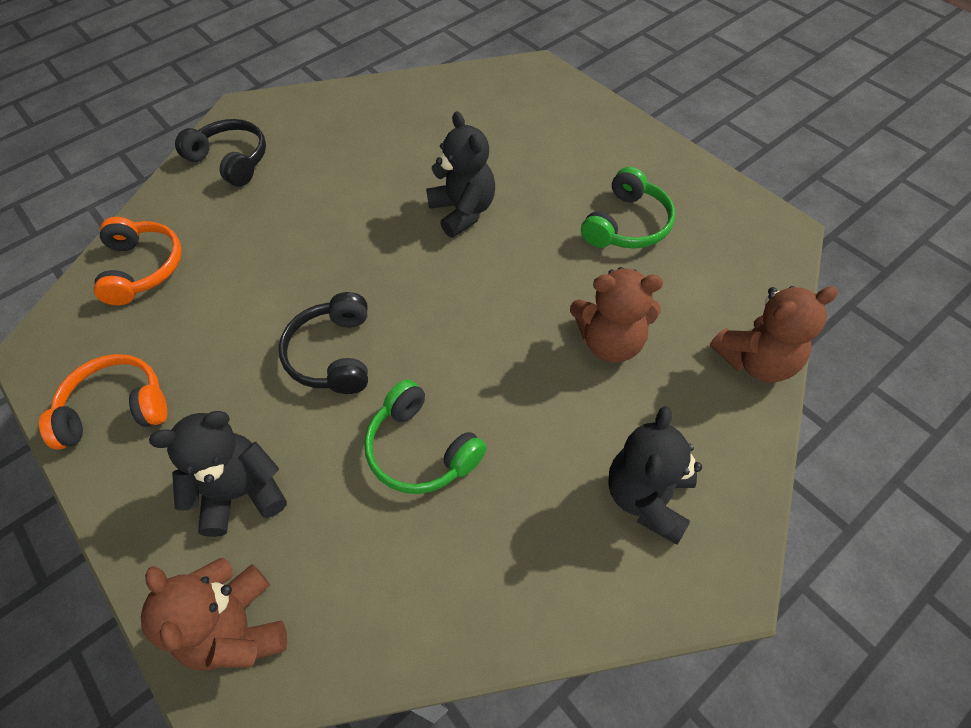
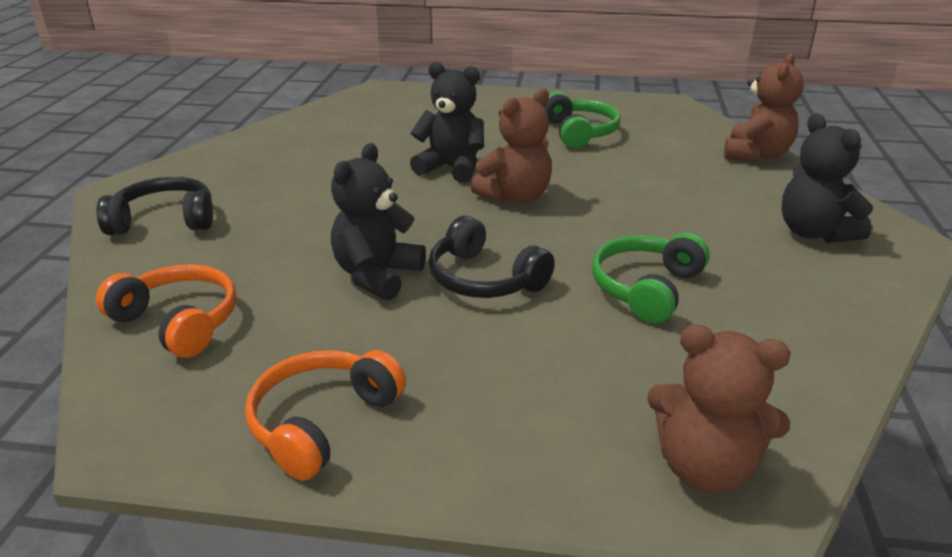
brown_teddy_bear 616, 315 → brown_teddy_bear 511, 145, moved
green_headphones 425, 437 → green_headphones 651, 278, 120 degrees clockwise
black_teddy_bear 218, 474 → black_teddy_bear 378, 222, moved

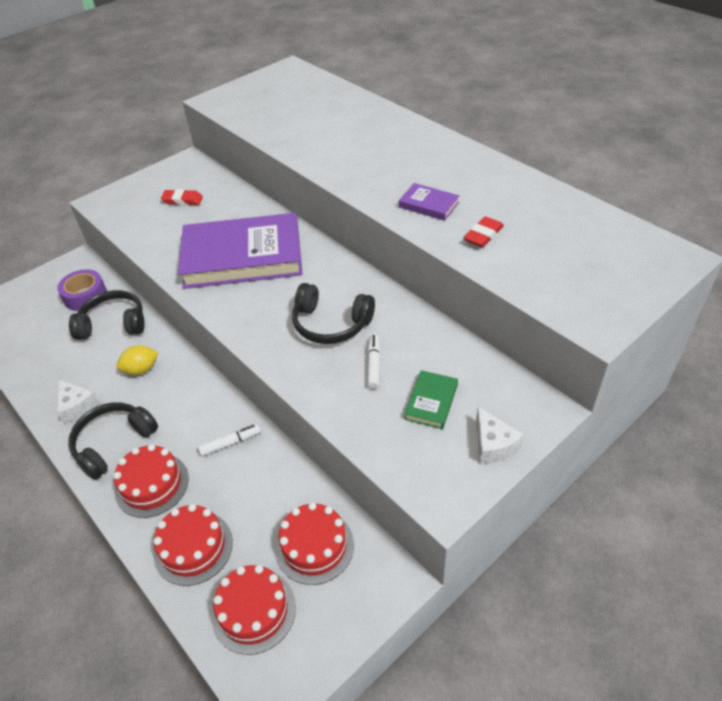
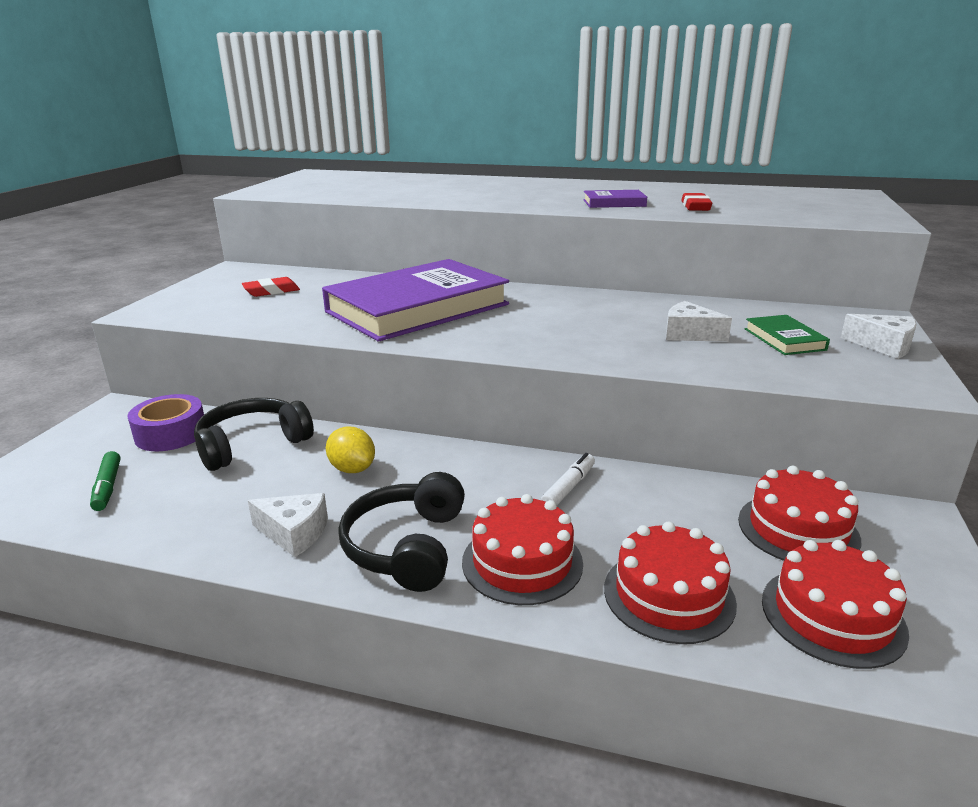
black_headphones 333, 313 → -
white_marker 373, 361 → white_cheese 698, 321
yellow_lemon 137, 360 → yellow_lemon 350, 449, 75 degrees counterclockwise
- → green_marker 105, 481

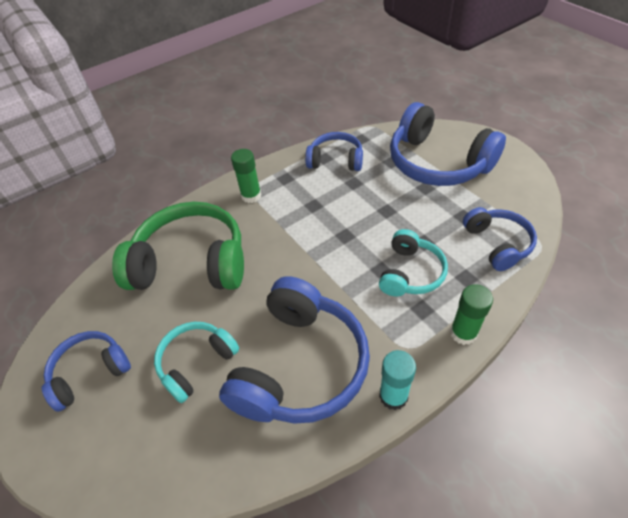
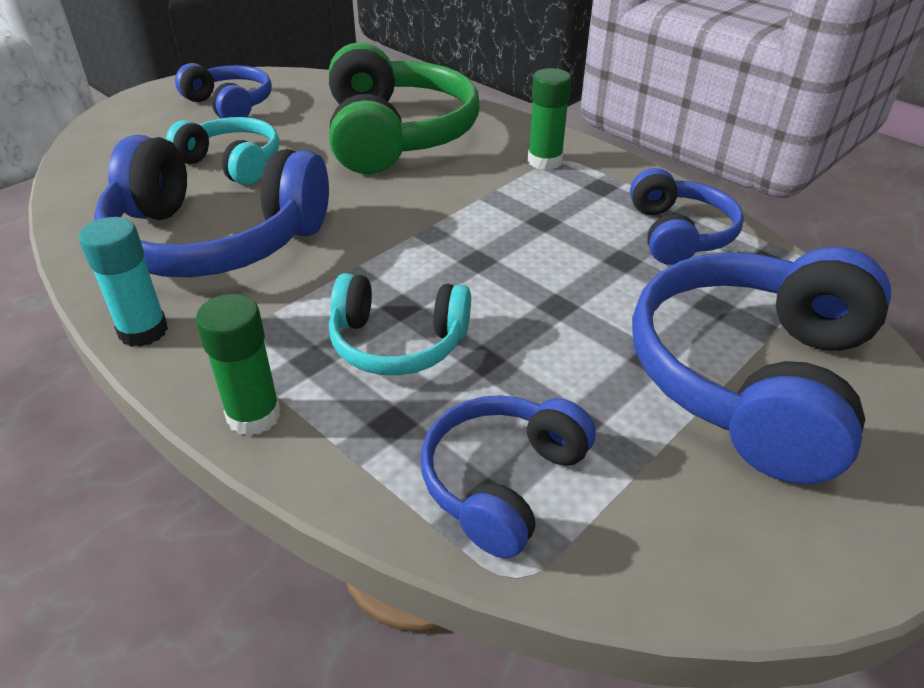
blue_headphones 500, 239 → blue_headphones 508, 476, 150 degrees clockwise

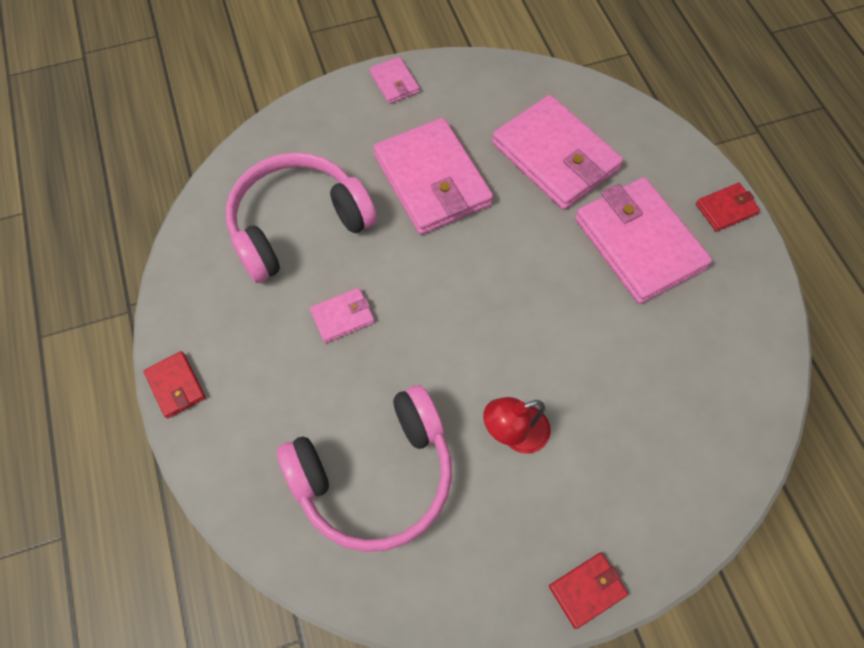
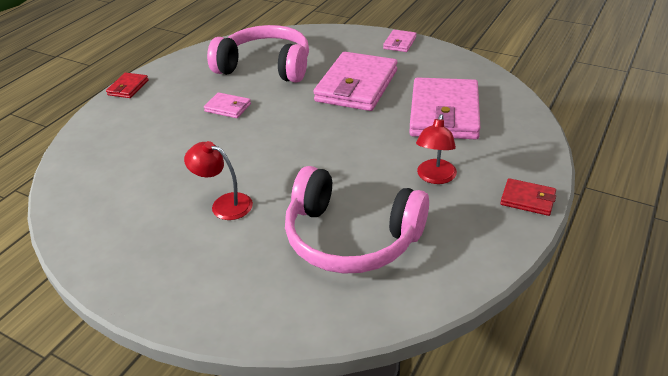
pink_wallet 643, 240 → red_lamp 436, 149
pink_headphones 364, 468 → pink_headphones 357, 220, moved
red_wallet 588, 591 → -

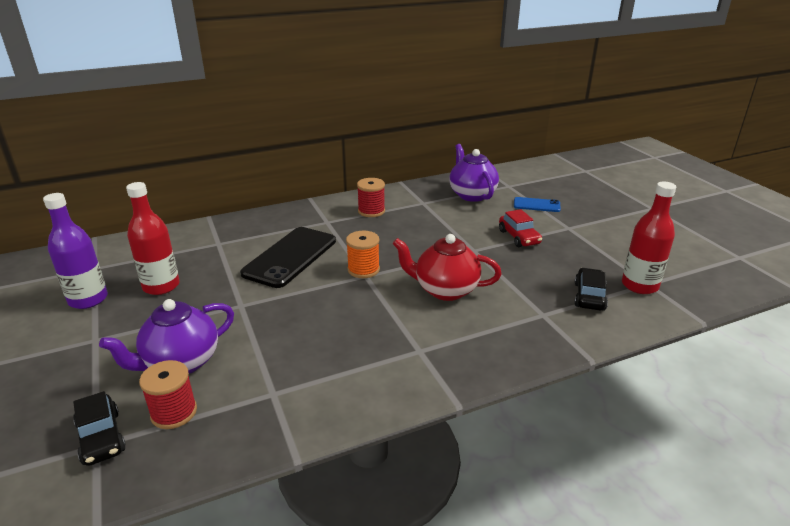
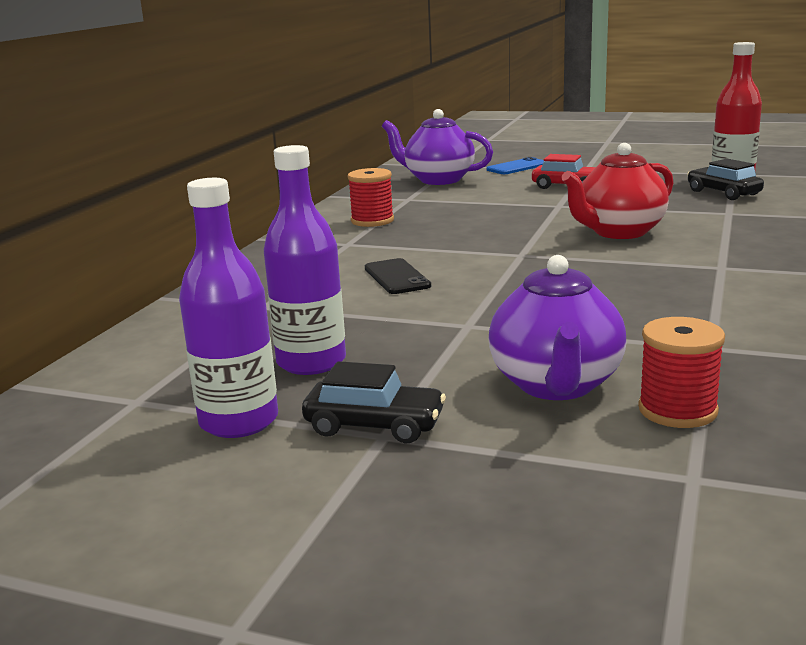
red_bottle 153, 238 → purple_bottle 305, 260
black_phone 288, 257 → black_phone 398, 276, x0.52
orange_spool 363, 254 → -
black_car 99, 428 → black_car 374, 402, moved

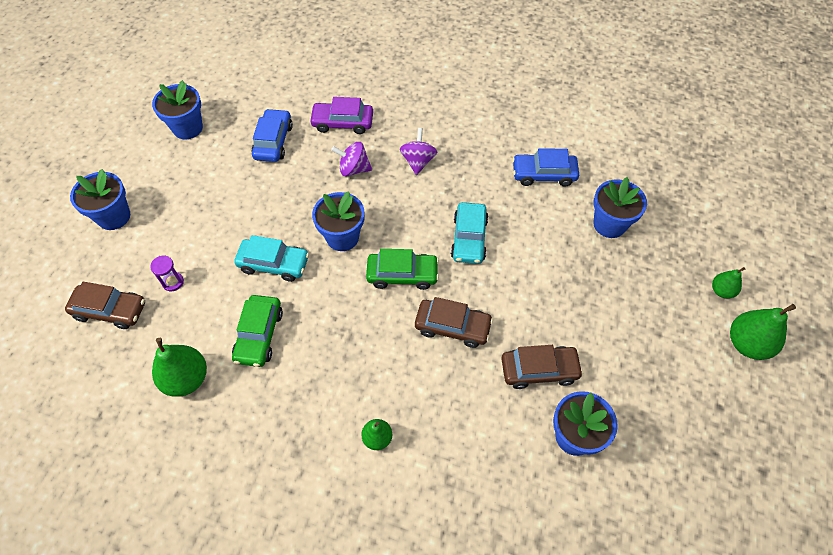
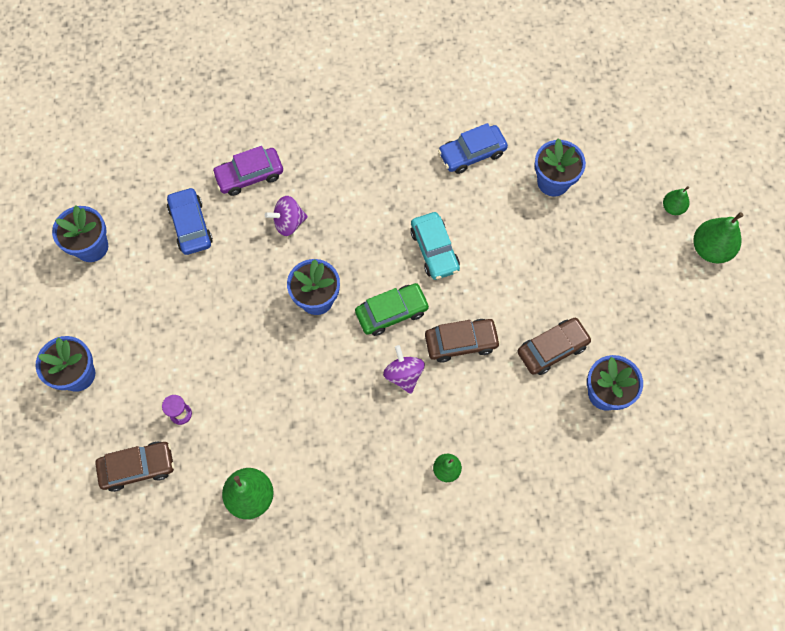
purple_spinning_top 418, 151 → purple_spinning_top 404, 369, moved
turquoise_car 271, 258 → -
green_car 257, 331 → -

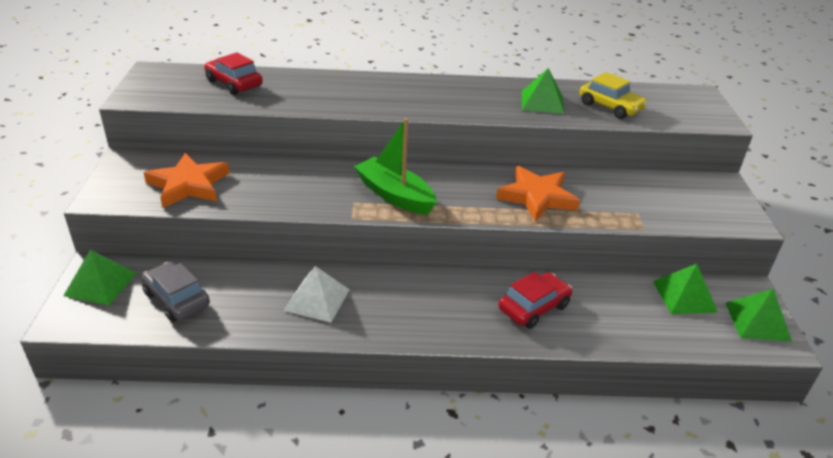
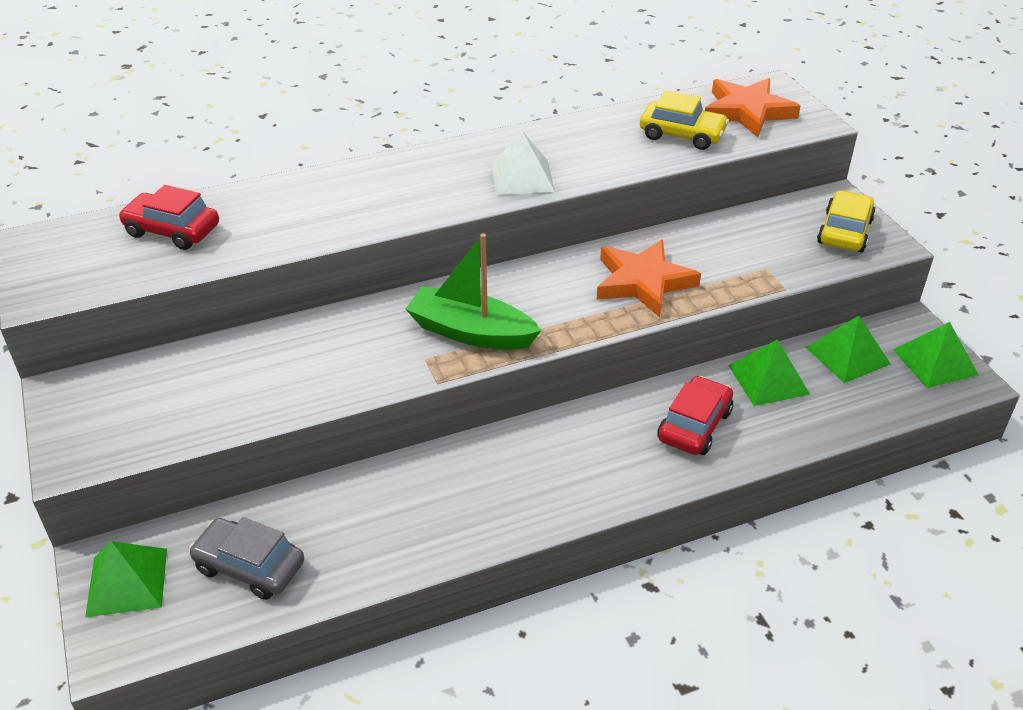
green_pyramid 543, 91 → green_pyramid 769, 372, moved
orange_star 187, 180 → orange_star 753, 107, moved
white_pyramid 316, 294 → white_pyramid 523, 163, moved
- → yellow_car 846, 221

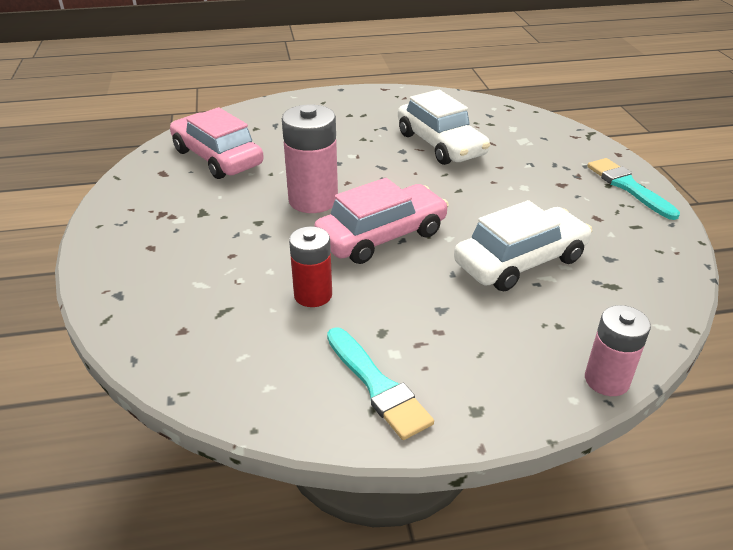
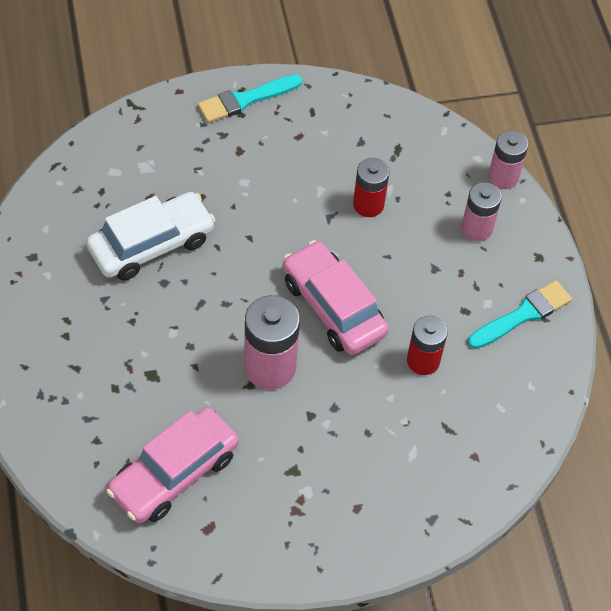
white_car 523, 246 → red_battery 371, 187
- → pink_battery 481, 212

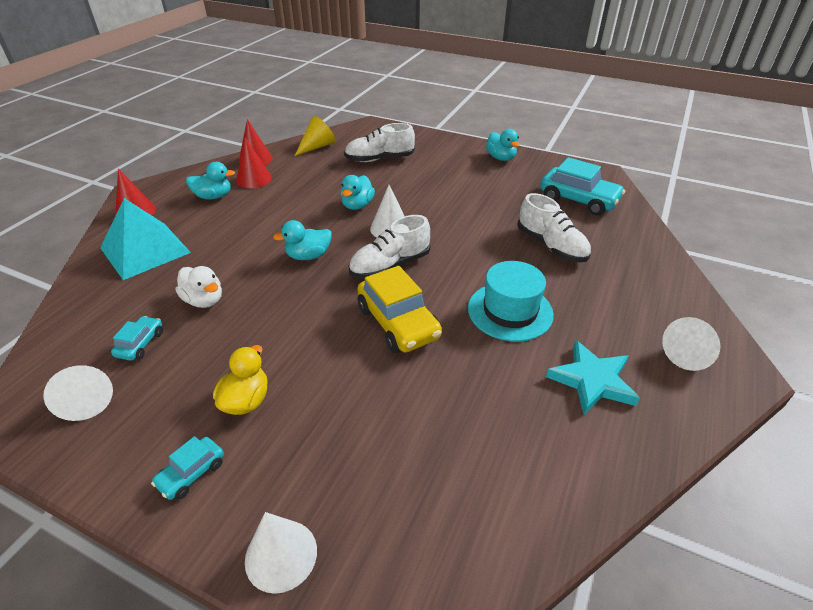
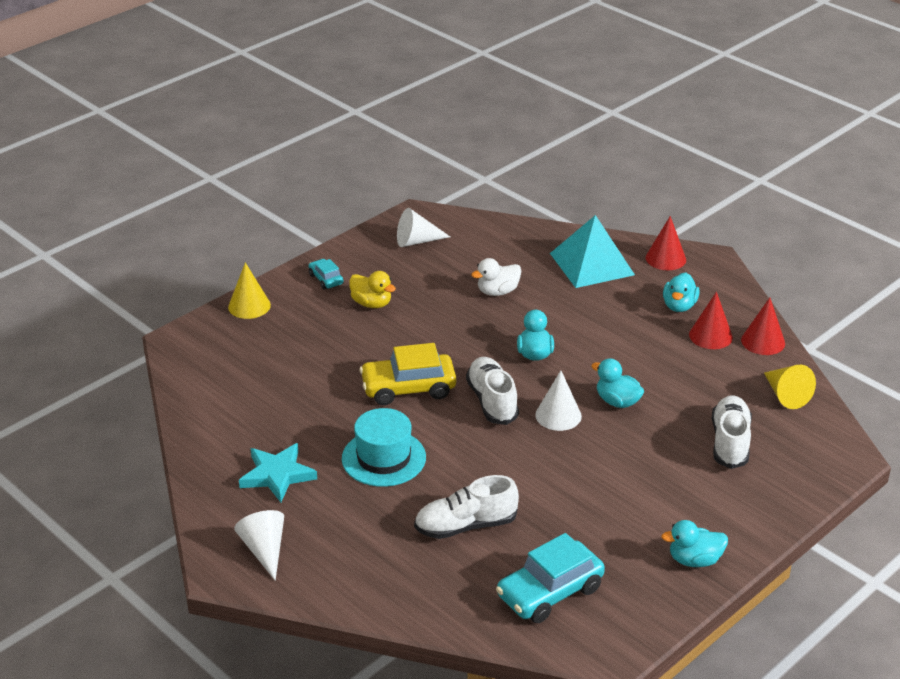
turquoise_car 137, 338 → -
white_cone 281, 553 → yellow_cone 249, 290

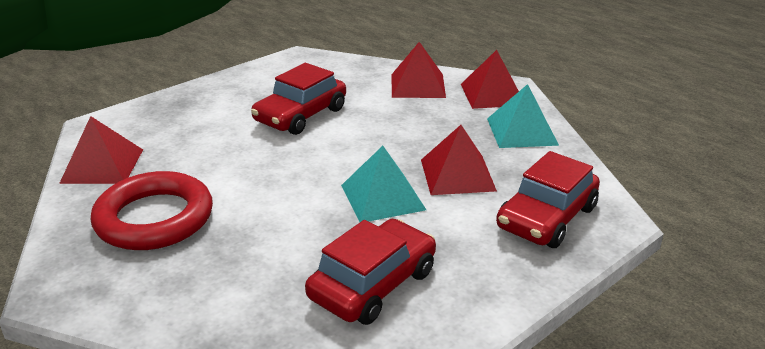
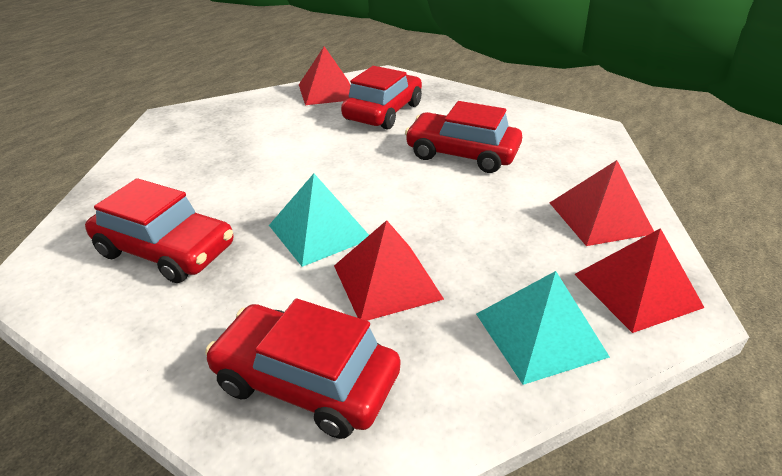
red_ring 152, 210 → -
- → red_car 381, 98

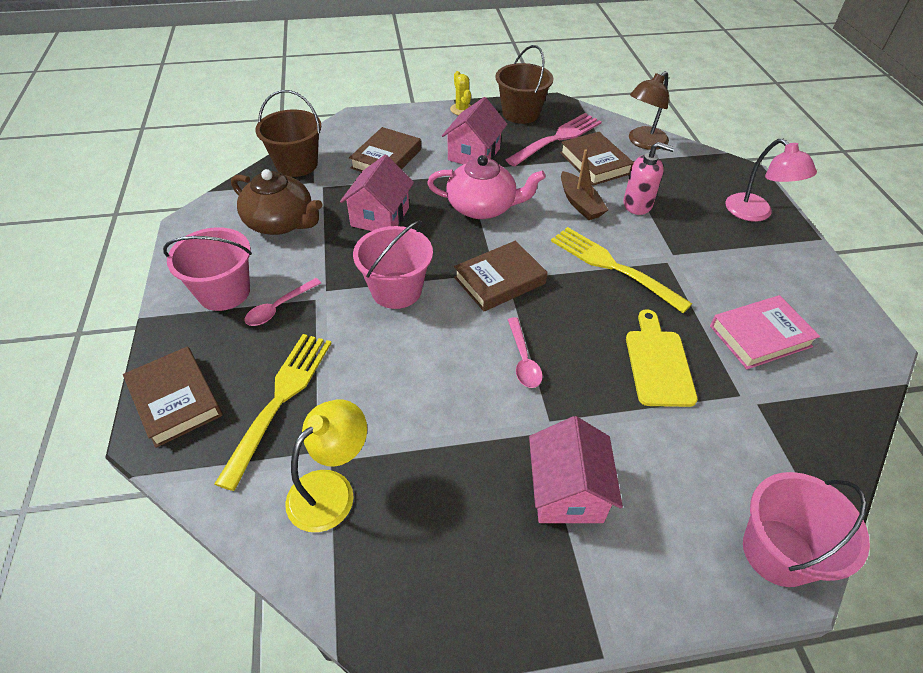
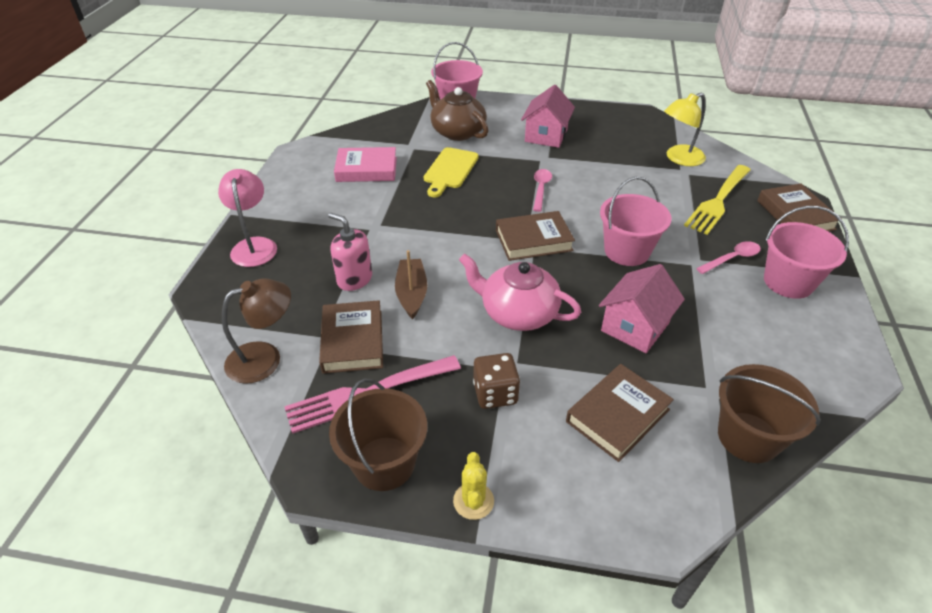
pink_house 474, 131 → brown_dice 496, 381
brown_teapot 277, 202 → brown_teapot 457, 110, moved
yellow_fork 621, 270 → -

